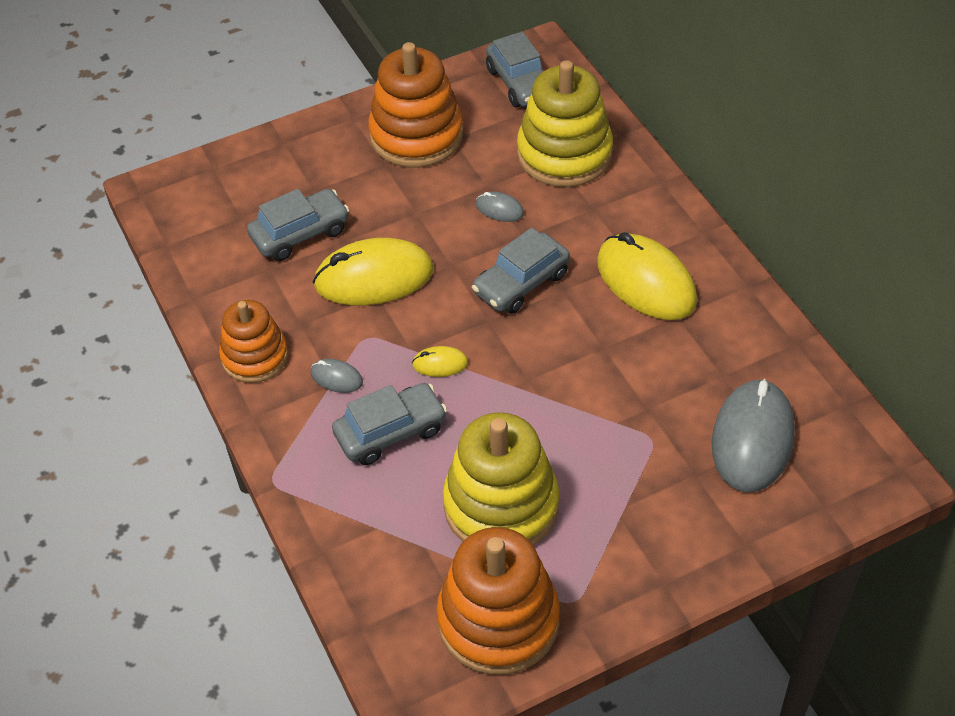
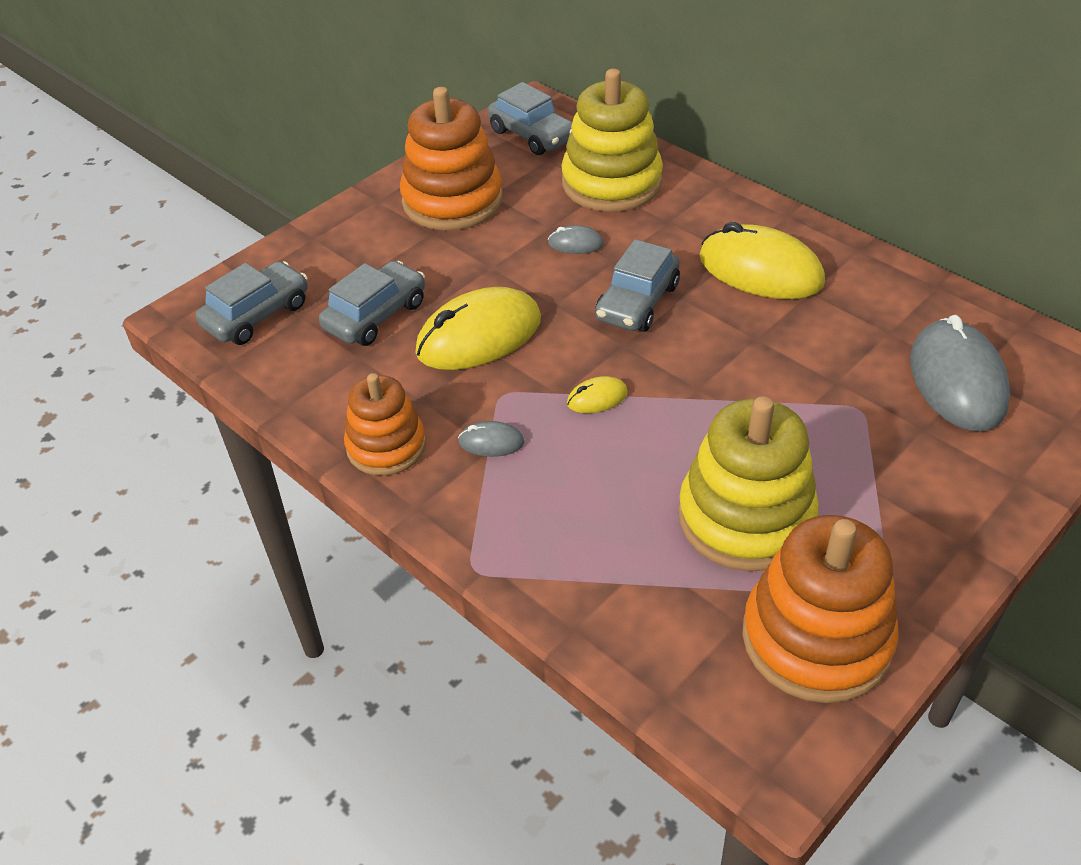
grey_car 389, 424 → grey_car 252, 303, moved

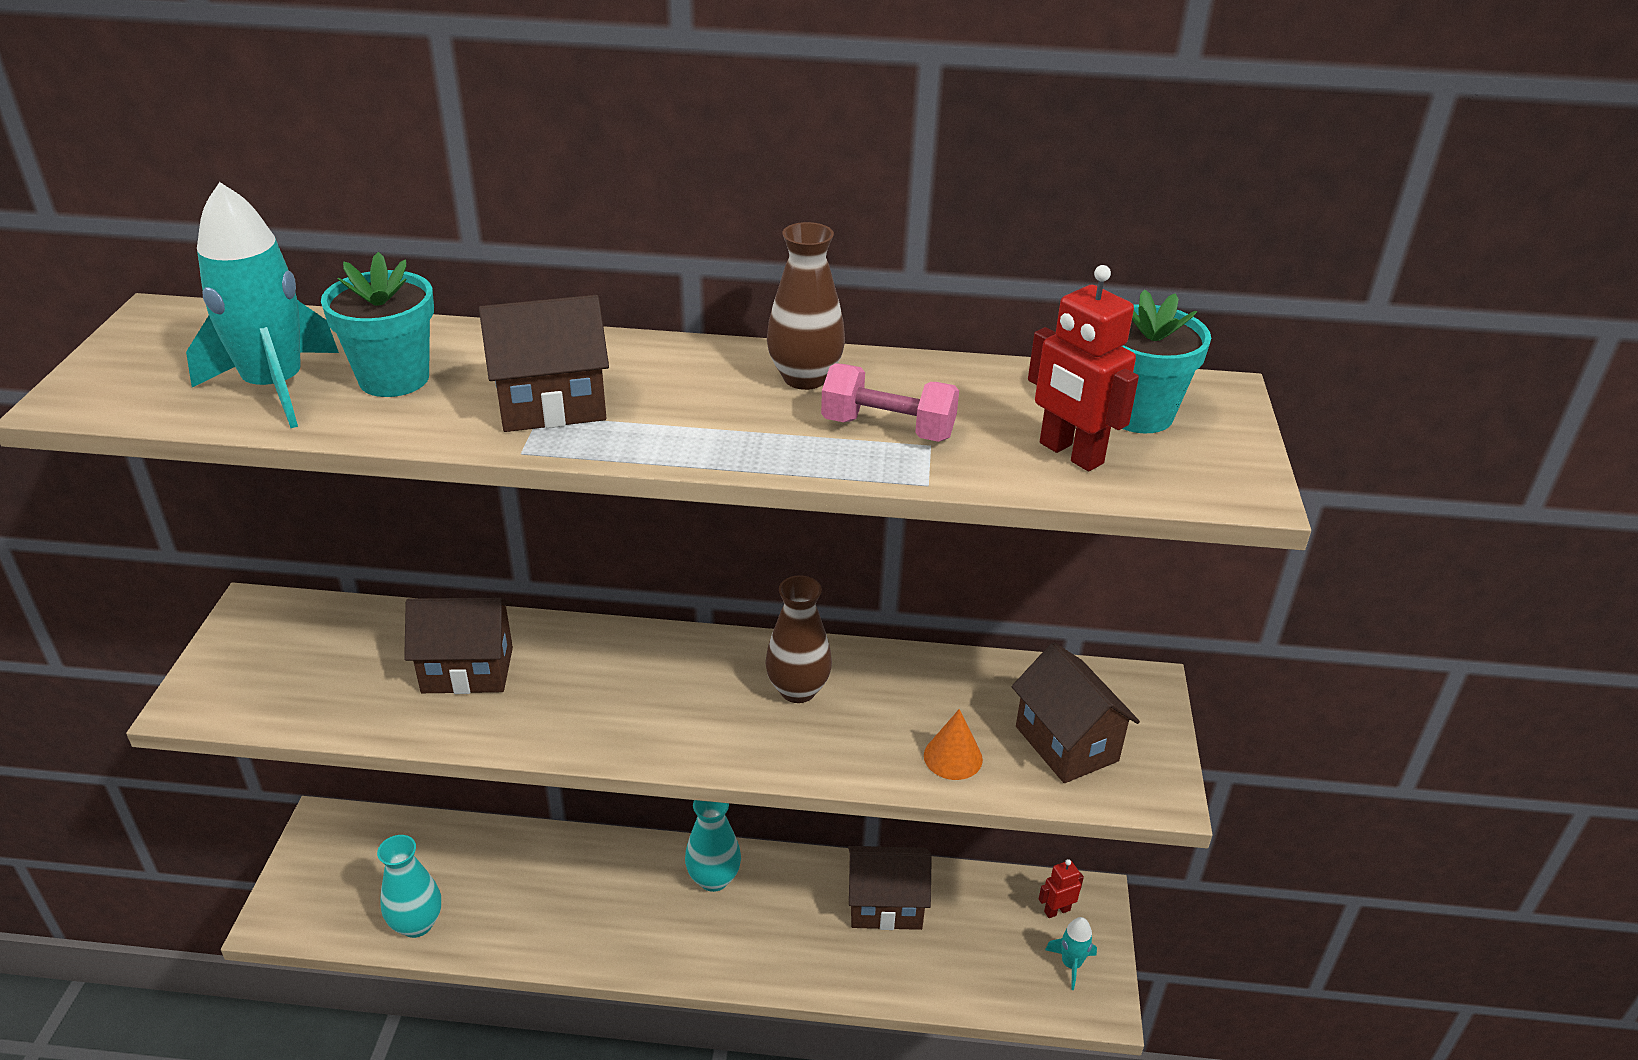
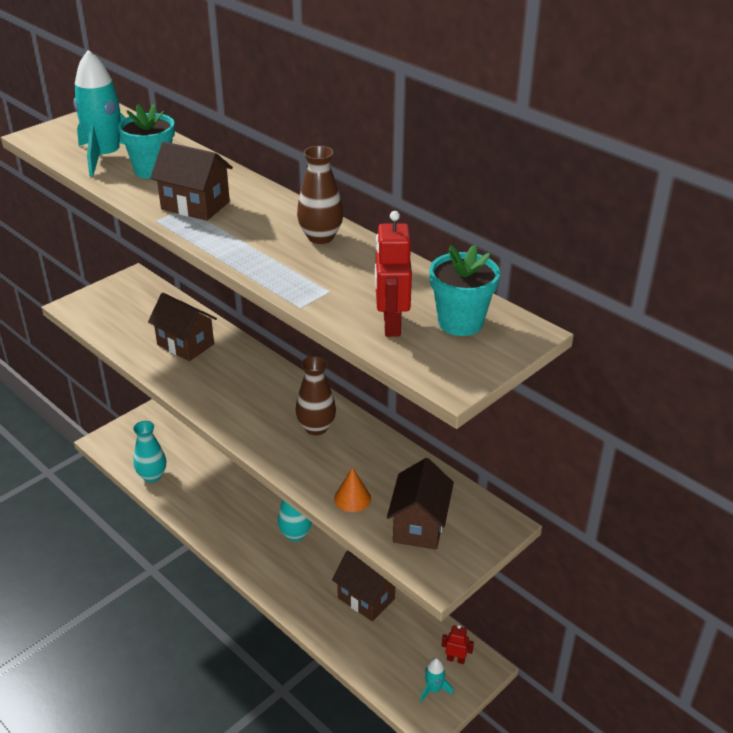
pink_dumbbell 890, 402 → -

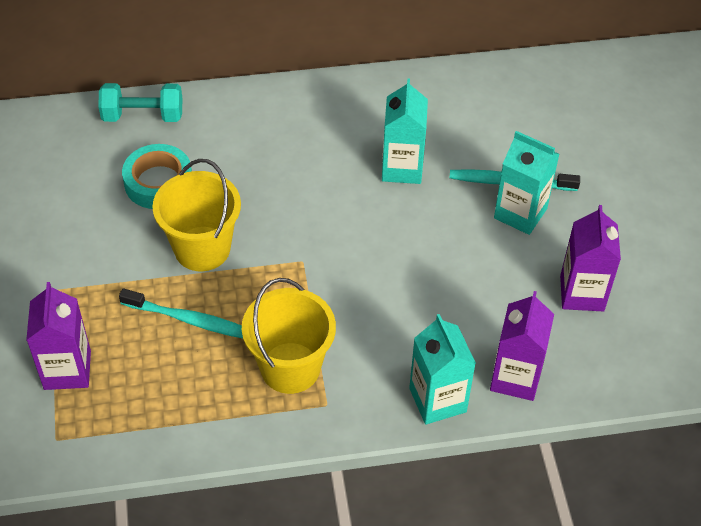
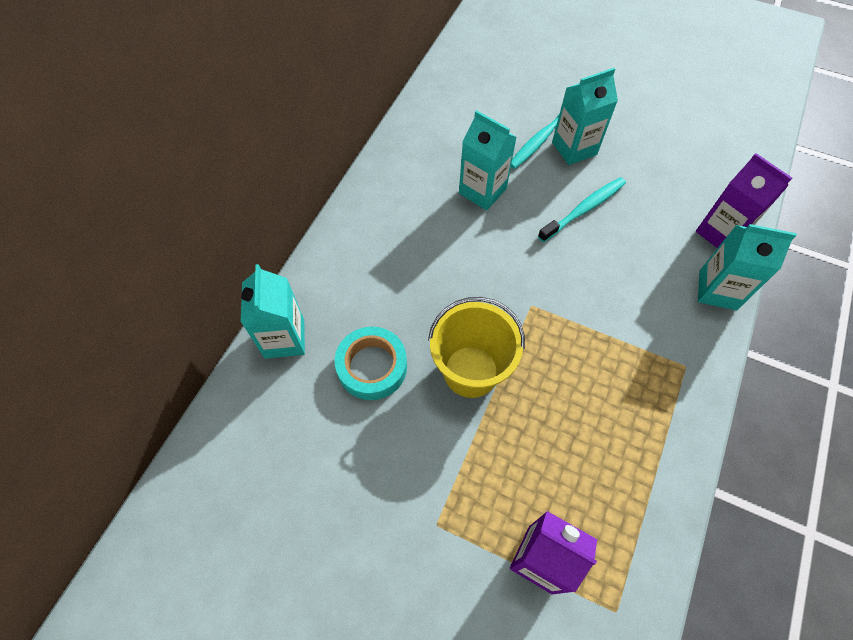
turquoise_dumbbell 140, 102 → turquoise_carton 273, 311
purple_carton 590, 258 → -
yellow_bucket 289, 336 → -
turquoise_toothbrush 181, 313 → turquoise_toothbrush 582, 209, moved

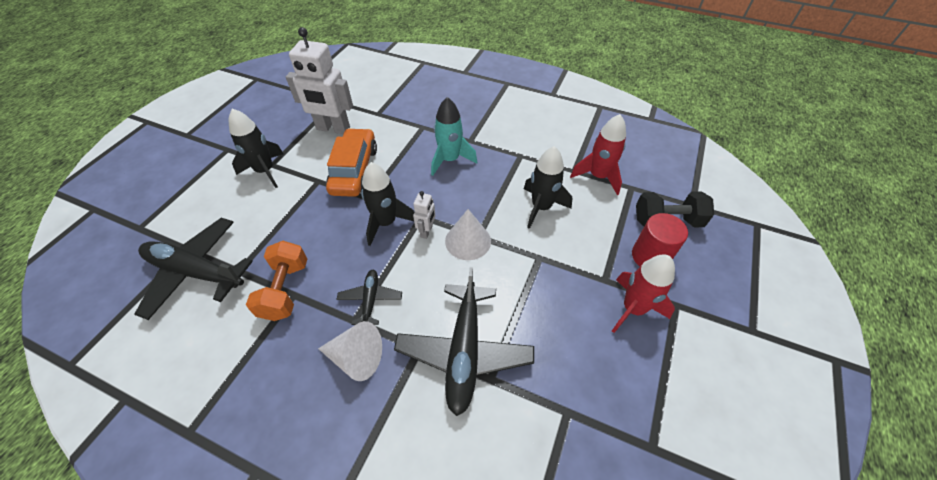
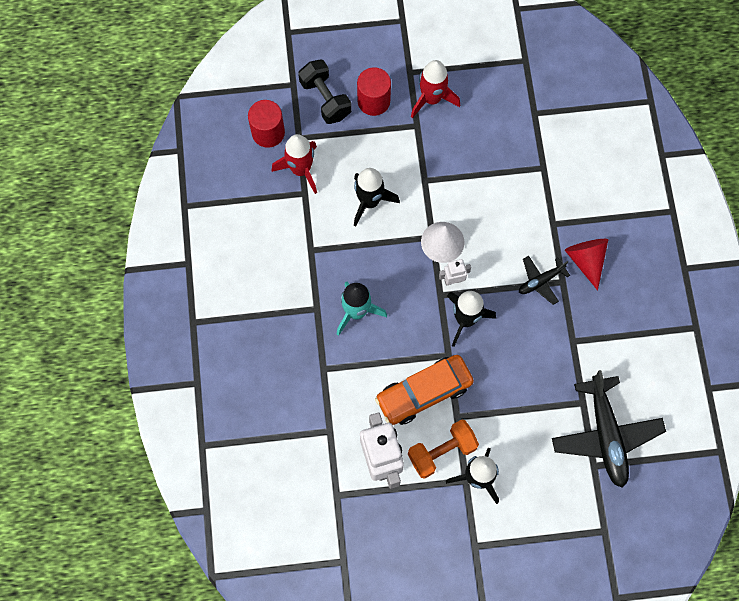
orange_dumbbell 276, 281 → orange_dumbbell 443, 449, moved
black_plane 464, 341 → -
white_cone 350, 351 → red_cone 586, 265
- → red_cylinder 266, 124

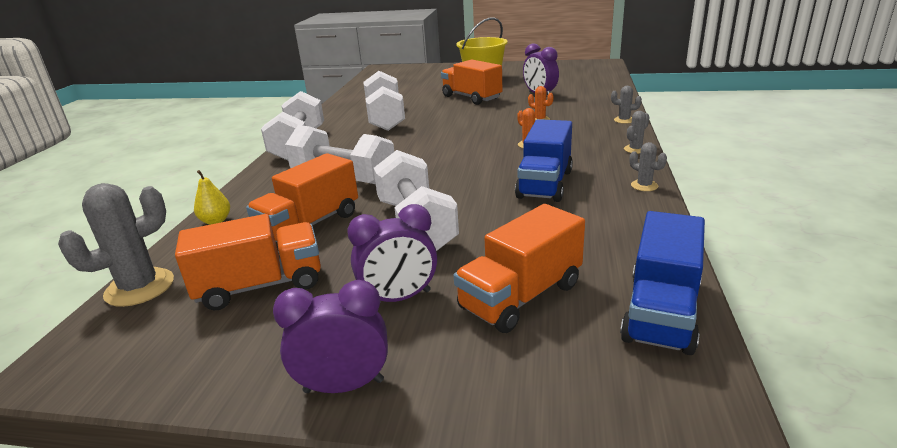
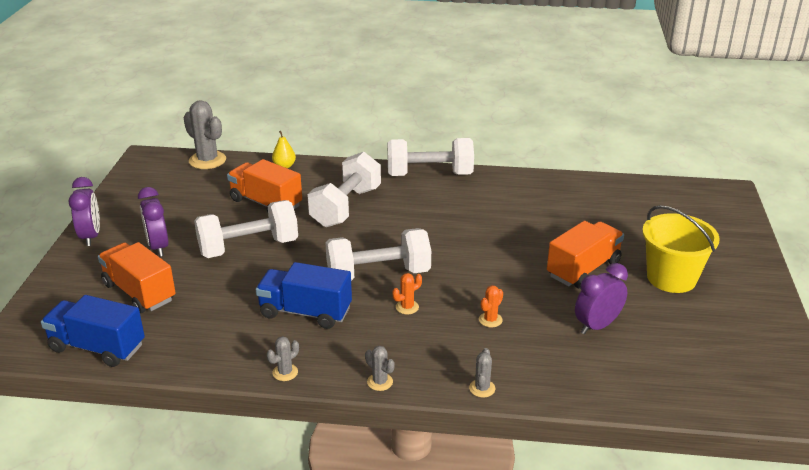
white_dumbbell 384, 101 → white_dumbbell 378, 254, moved
orange_truck 248, 262 → -

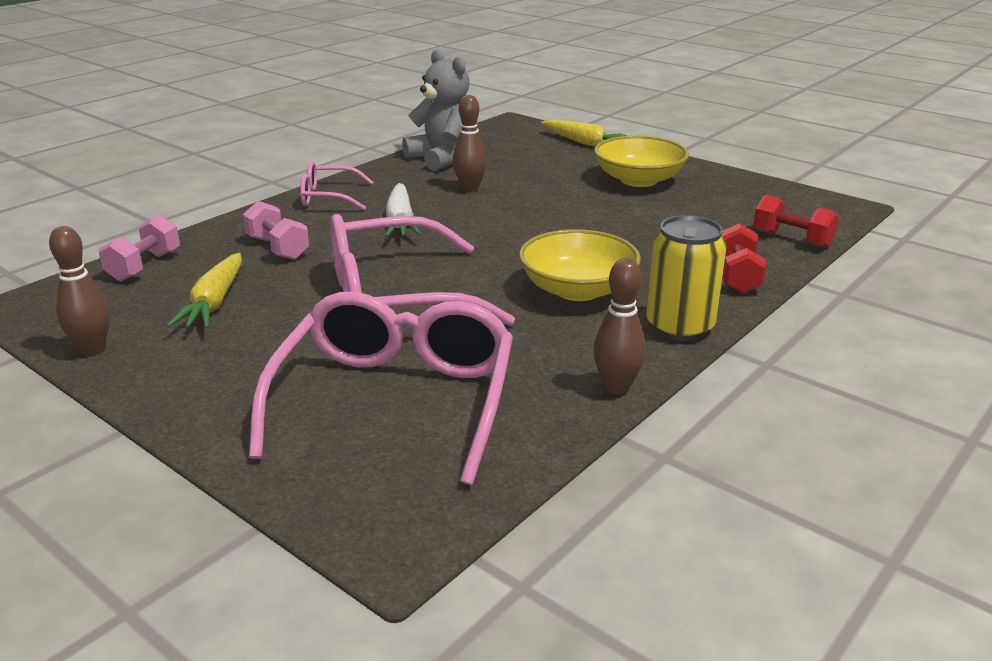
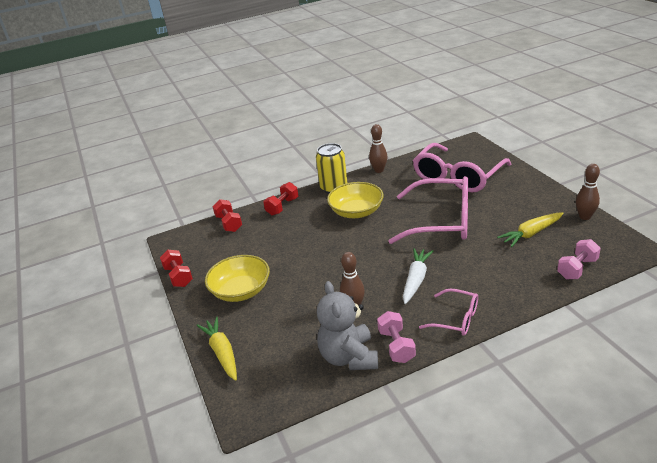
pink_dumbbell 276, 230 → pink_dumbbell 396, 337, moved
yellow_carrot 204, 291 → yellow_carrot 530, 229, 150 degrees counterclockwise
- → red_dumbbell 176, 268

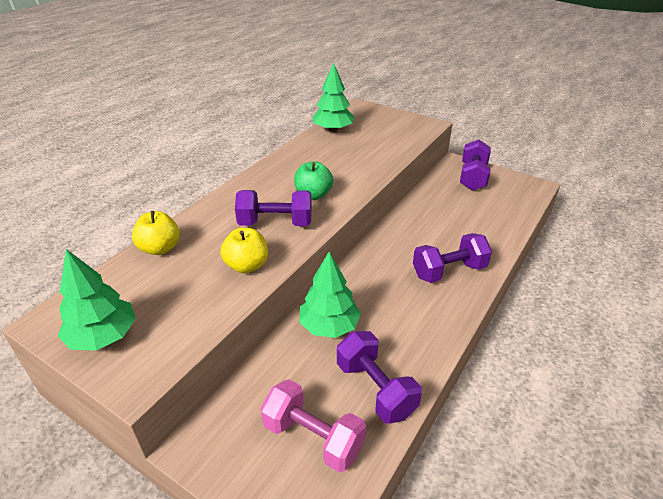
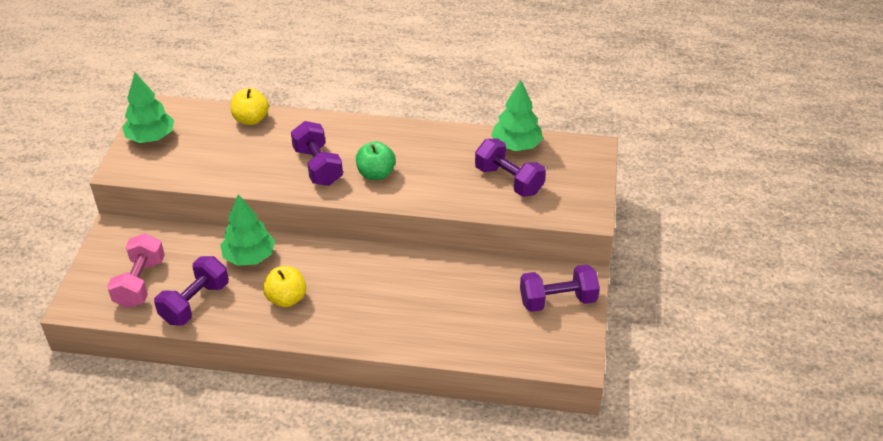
yellow_apple 244, 250 → yellow_apple 284, 286, moved
purple_dumbbell 452, 258 → purple_dumbbell 510, 167, moved

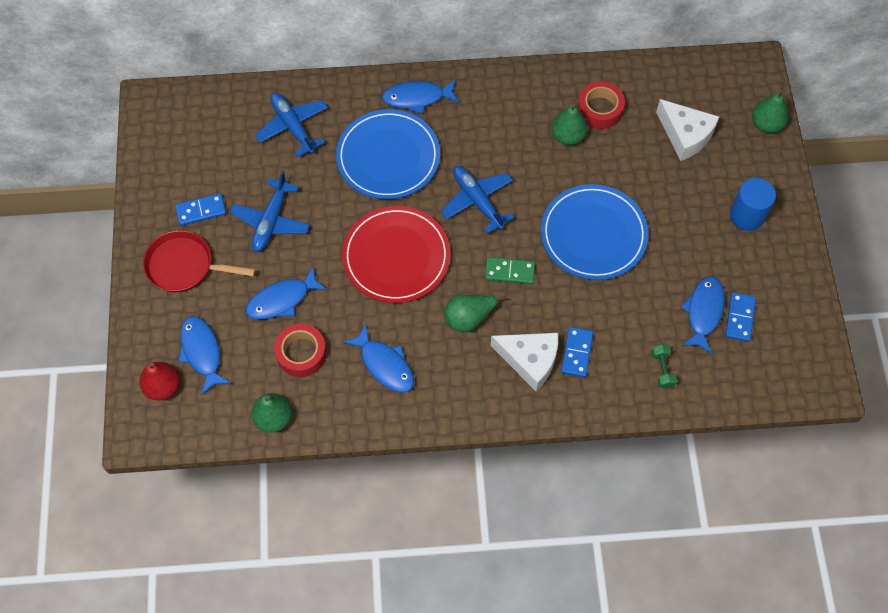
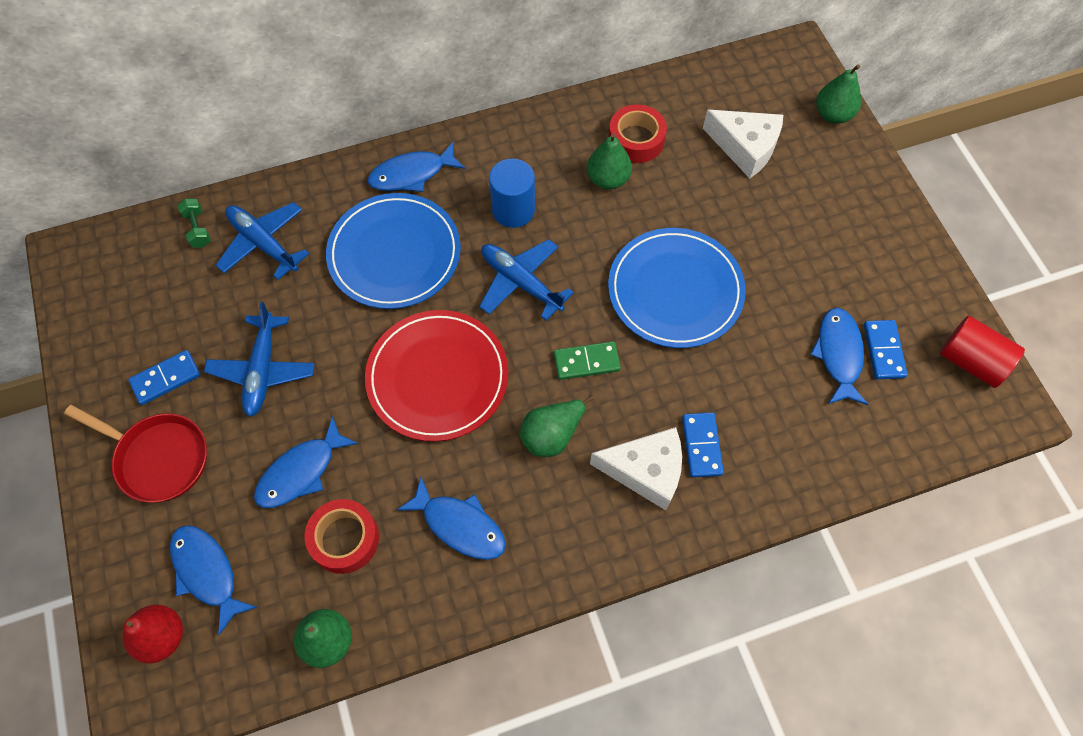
blue_cylinder 753, 204 → blue_cylinder 512, 193, moved
red_pan 199, 261 → red_pan 135, 454, 150 degrees counterclockwise
green_dumbbell 664, 366 → green_dumbbell 194, 222, moved
- → red_cylinder 982, 352

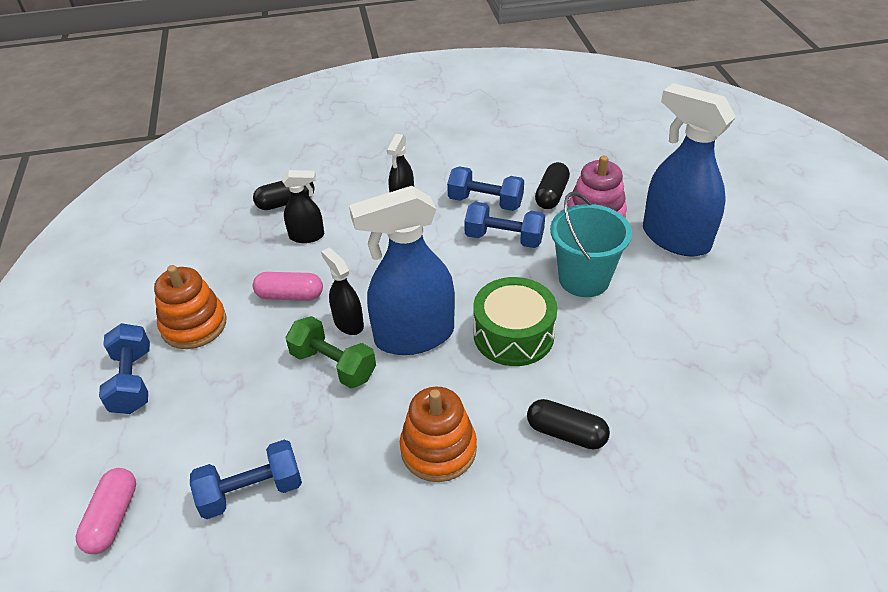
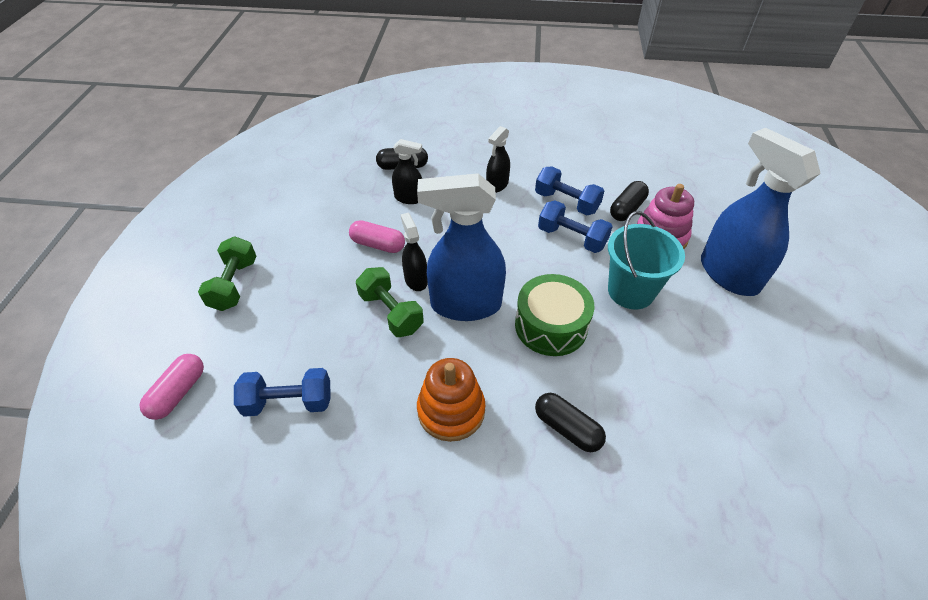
orange_stacking_toy 190, 307 → -
blue_dumbbell 124, 368 → green_dumbbell 227, 273

